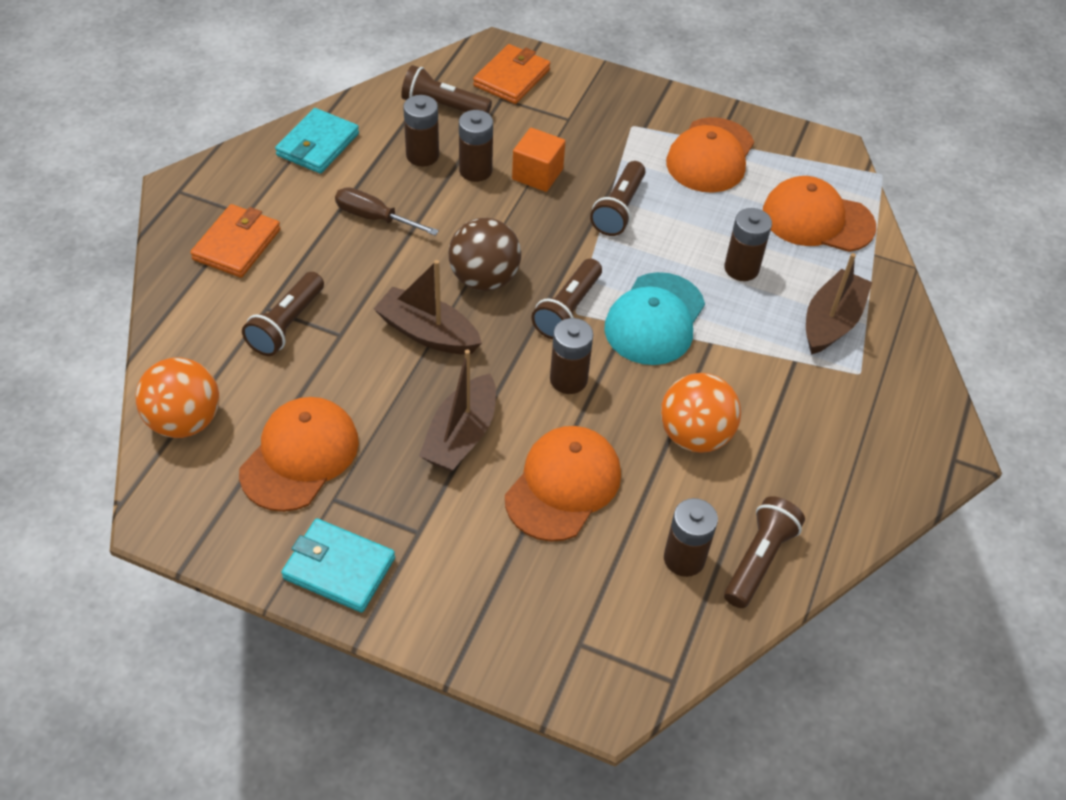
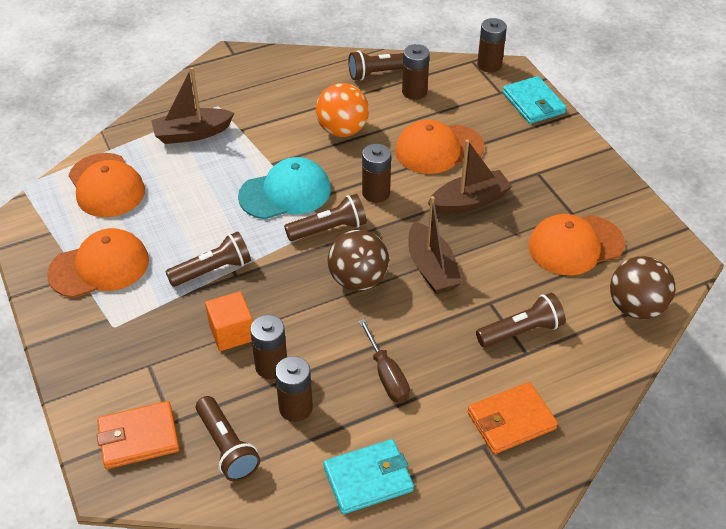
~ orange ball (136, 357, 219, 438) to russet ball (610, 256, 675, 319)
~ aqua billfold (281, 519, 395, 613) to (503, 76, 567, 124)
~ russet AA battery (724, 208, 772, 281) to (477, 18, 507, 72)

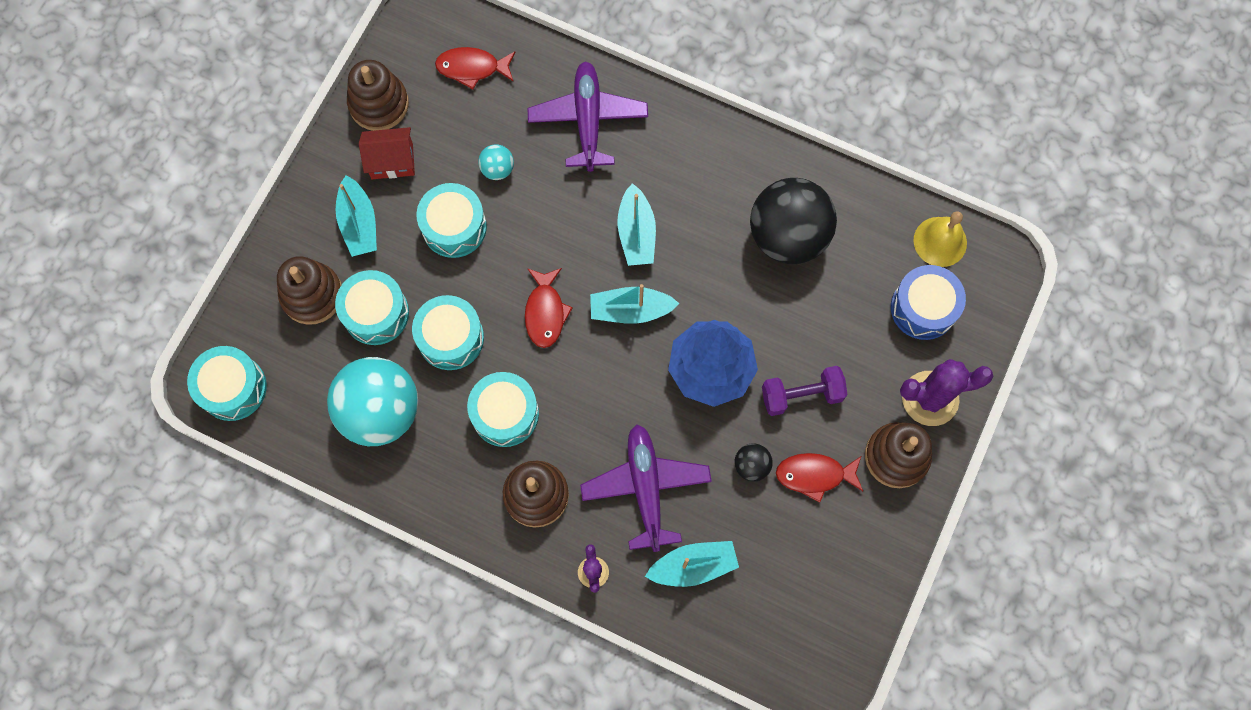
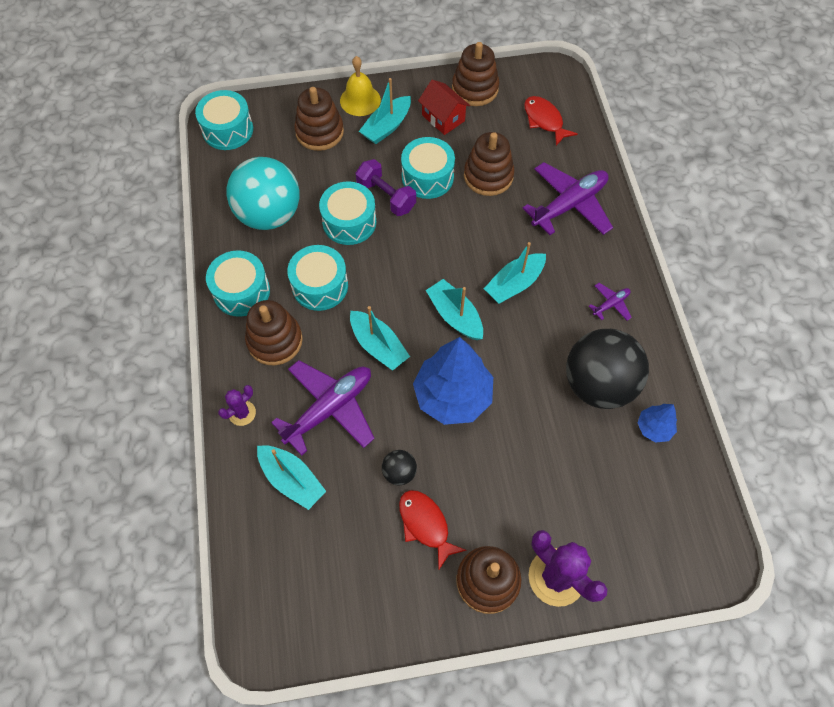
~ aqua snare drum (335, 270, 409, 345) to (206, 250, 270, 317)
~ aqua ball (478, 144, 514, 180) to russet ring stacker (464, 132, 514, 196)
- crimson toy fish (525, 268, 573, 348)
~ violet free weight (762, 366, 847, 416) to (356, 159, 416, 216)
- blue snare drum (891, 265, 966, 340)
~ bright yellow school bell (914, 211, 967, 267) to (340, 56, 381, 116)
+ aqua boat (350, 306, 410, 371)
+ violet plane (589, 283, 632, 321)
+ blue fir tree (638, 404, 677, 443)

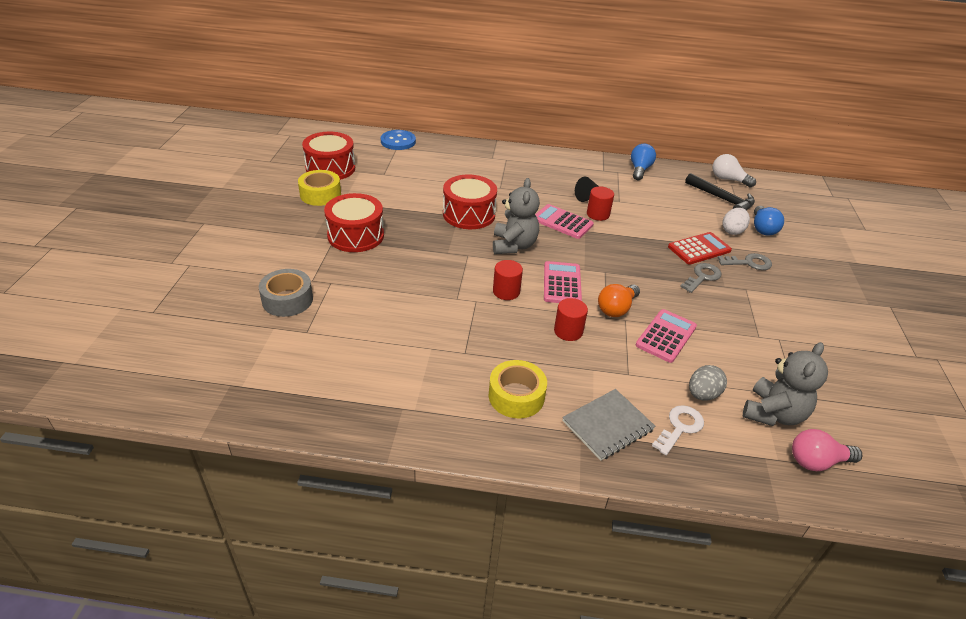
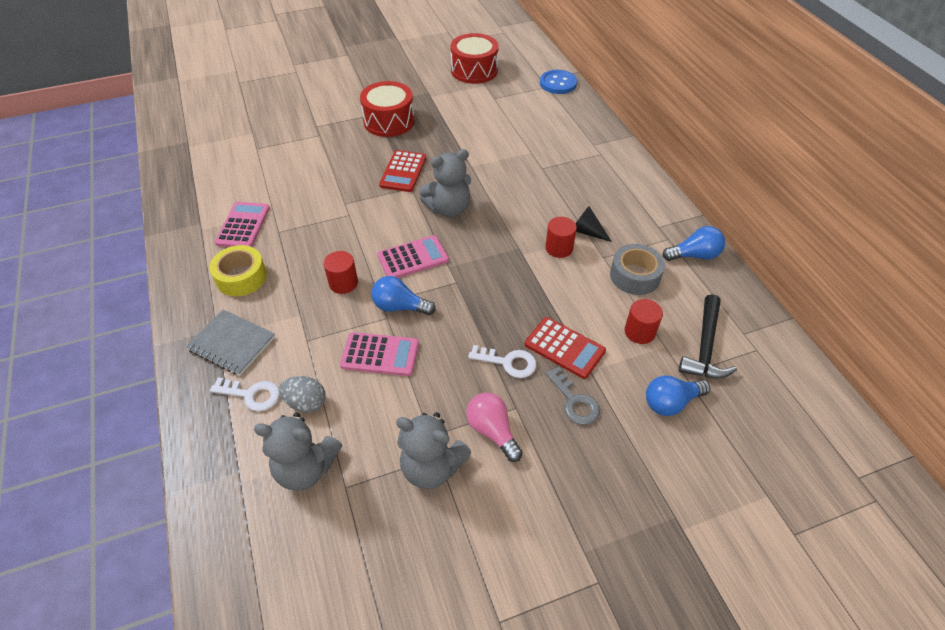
~ gray roll of tape (259, 269, 313, 317) to (610, 244, 665, 295)
- bright yellow roll of tape (298, 170, 341, 206)
- crimson snare drum (443, 175, 497, 229)
~ crimson cylinder shape (493, 260, 523, 300) to (625, 299, 663, 344)
~ pink calculator (535, 204, 594, 239) to (215, 202, 270, 247)
~ orange light bulb (598, 284, 640, 317) to blue light bulb (371, 276, 436, 315)
~ gray key (680, 263, 722, 293) to snow-white key (468, 345, 537, 378)
- snow-white light bulb (713, 154, 756, 188)
- snow-white egg (722, 208, 750, 235)
~ pink light bulb (792, 429, 863, 471) to (466, 393, 523, 462)
+ crimson calculator (379, 150, 426, 192)
+ gray teddy (396, 412, 471, 489)

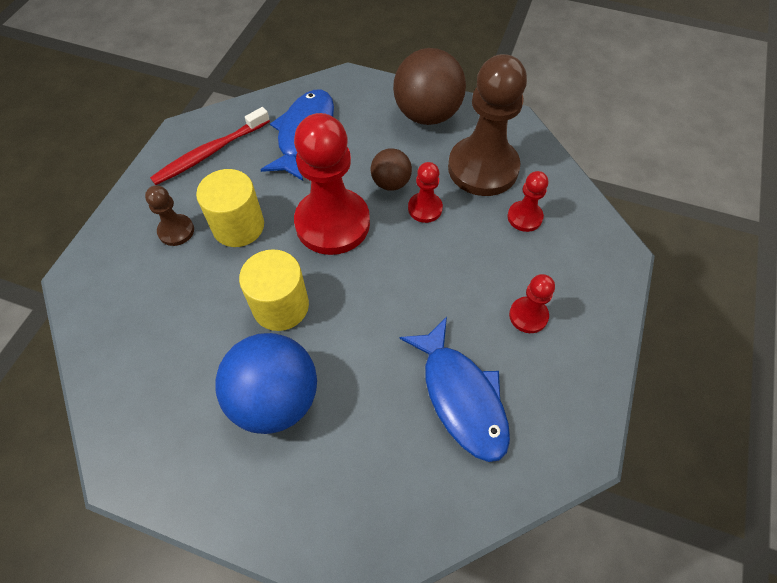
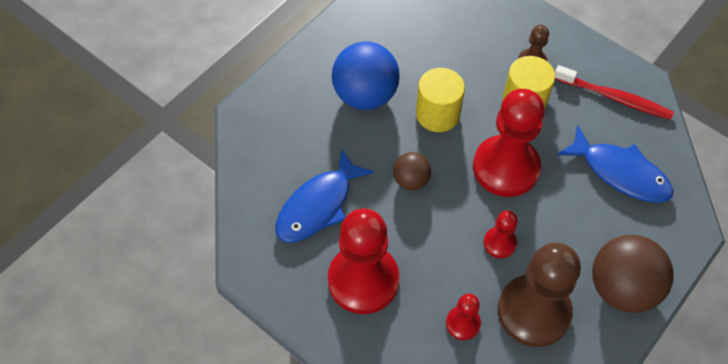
~ crimson tooth brush (150, 107, 270, 185) = (555, 65, 674, 120) 135 degrees clockwise
~ russet ball (371, 148, 412, 191) to (393, 152, 431, 190)
~ blue toy fish (399, 317, 510, 462) = (275, 148, 374, 243) 45 degrees counterclockwise
~ crimson pawn (509, 274, 555, 333) = (328, 208, 400, 314) x2.13

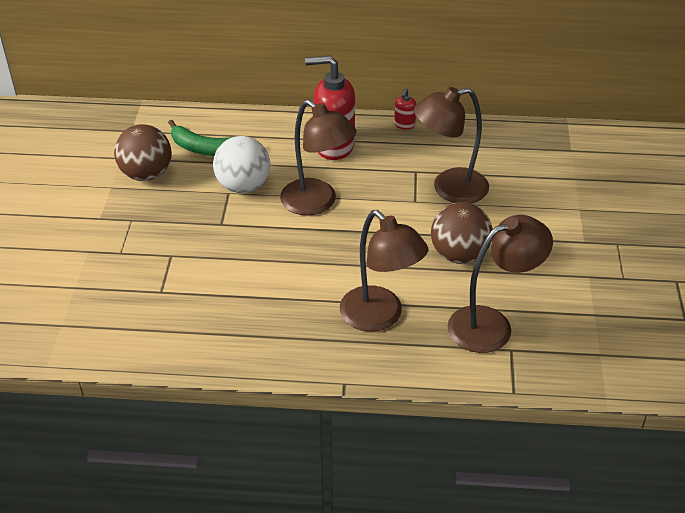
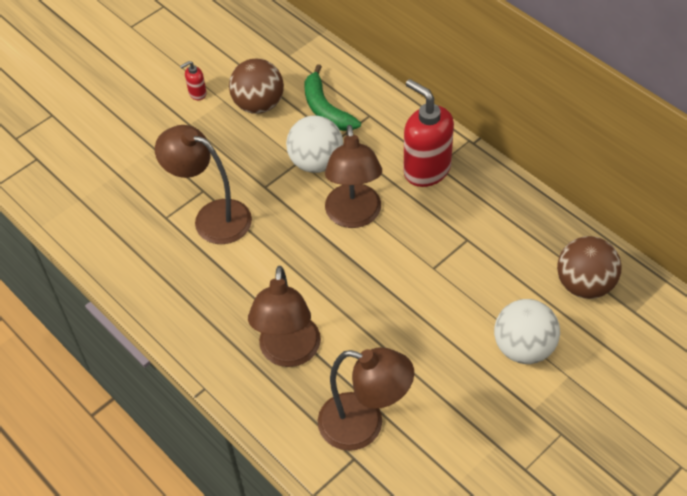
~ crimson soap pump (394, 88, 416, 130) to (180, 61, 207, 100)
~ russet desk lamp (414, 87, 489, 203) to (155, 125, 252, 244)
~ russet ball (431, 202, 492, 264) to (557, 236, 622, 299)
+ snow-white ball (494, 299, 560, 364)

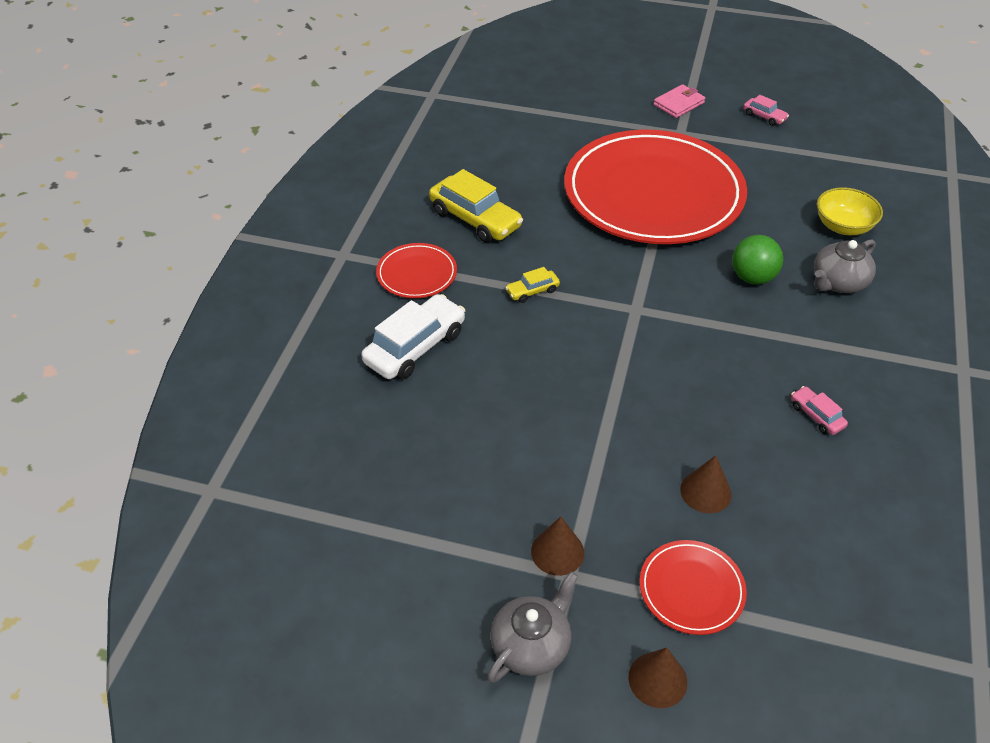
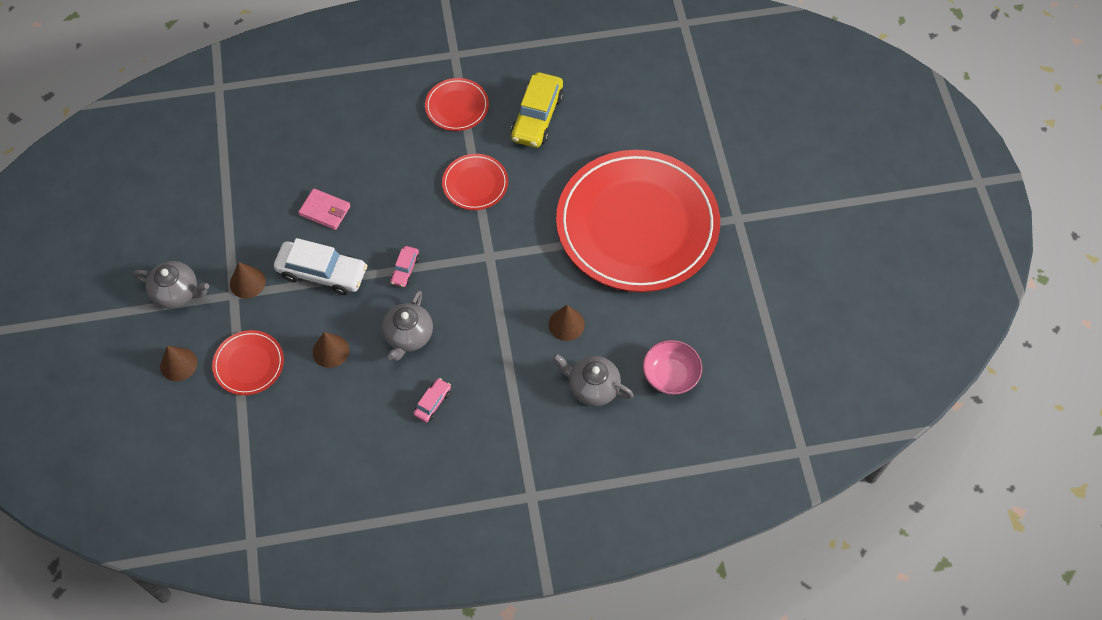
~ snow-white automobile (361, 294, 465, 380) to (274, 238, 368, 295)
~ bright yellow automobile (505, 267, 560, 303) to crimson dinner plate (442, 154, 508, 210)
~ pink billfold (654, 84, 705, 118) to (298, 188, 350, 230)
~ leaf-green ball (732, 235, 783, 284) to russet cone (549, 305, 585, 341)
~ pink automobile (743, 95, 789, 126) to (390, 246, 419, 287)
~ bright yellow deep dish (817, 187, 883, 235) to pink deep dish (643, 340, 702, 395)
+ gray china teapot (382, 290, 433, 361)

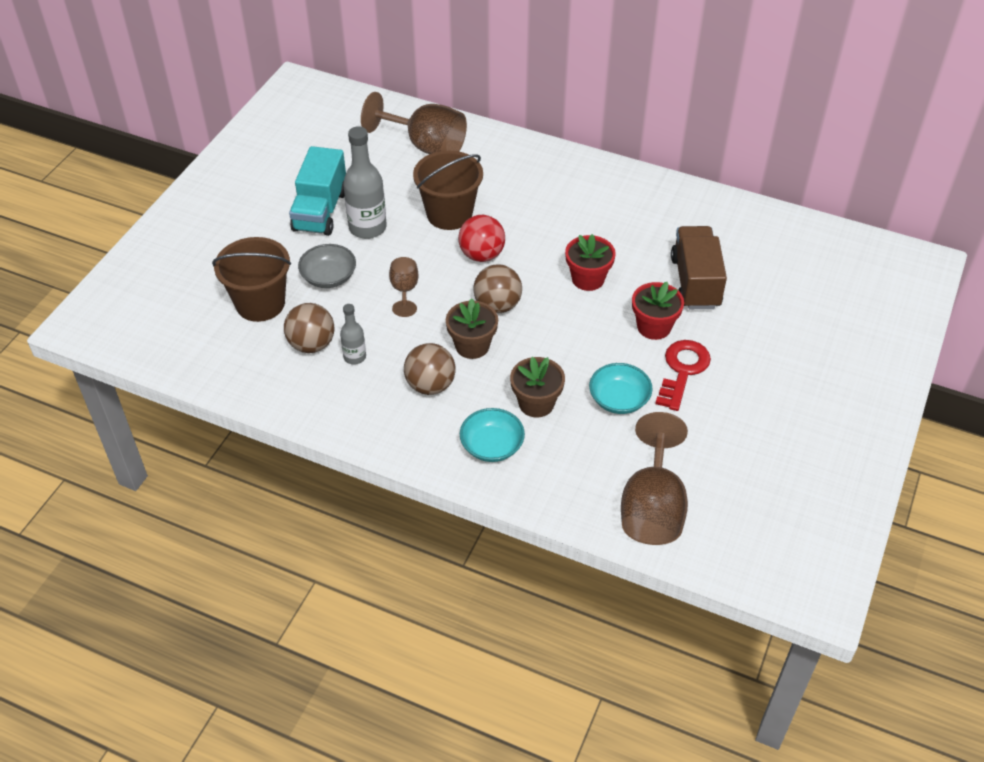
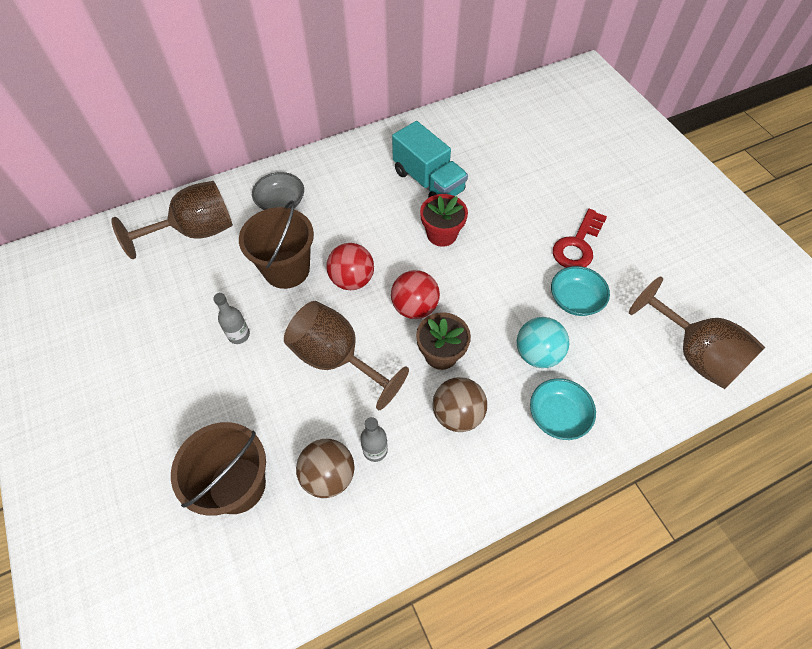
~ aqua truck (289, 146, 346, 236) to (392, 121, 468, 197)
~ gray deep dish (298, 244, 356, 288) to (252, 172, 304, 210)
~ gray flask (343, 126, 387, 239) = (213, 293, 250, 344) x0.55
~ russet chalice (389, 257, 418, 317) = (284, 301, 409, 410) x1.90
~ russet ball (473, 264, 522, 313) to crimson ball (391, 270, 440, 319)
~ russet plant pot (510, 357, 565, 417) to aqua ball (517, 317, 569, 368)
- crimson plant pot (632, 282, 684, 340)
~ crimson key (655, 340, 711, 411) = (553, 209, 607, 268) 120 degrees counterclockwise
- russet truck (671, 226, 727, 309)

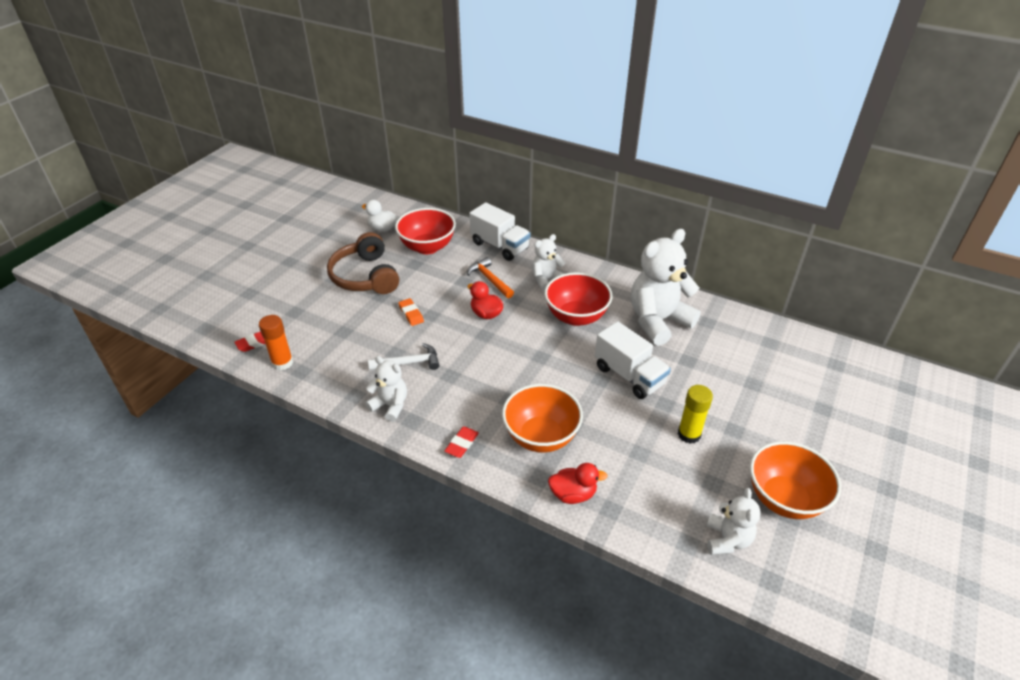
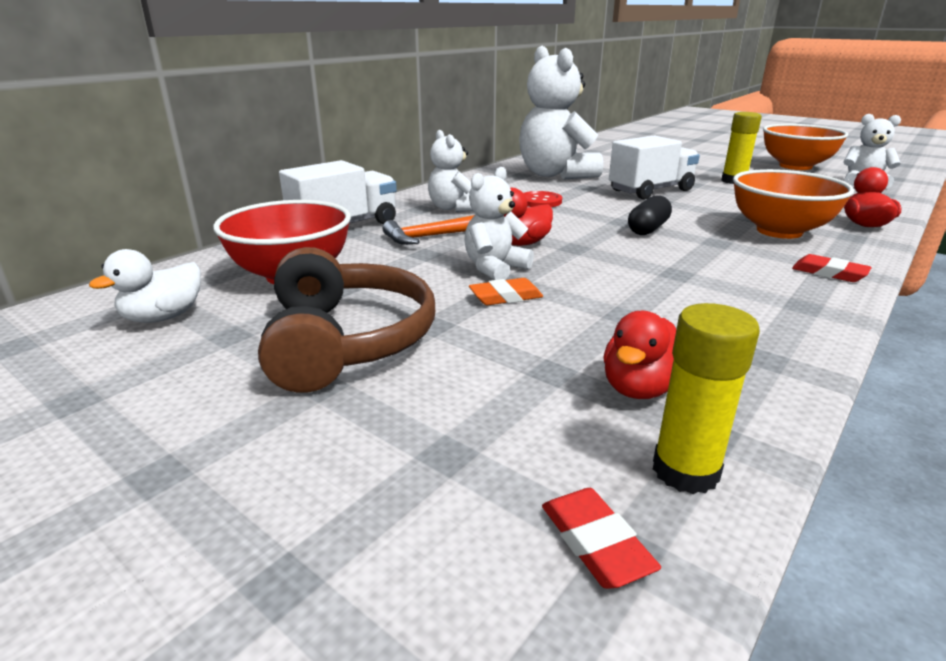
~ orange glue (259, 315, 293, 370) to bright yellow glue (653, 303, 760, 494)
~ russet headset (327, 232, 399, 294) = (258, 247, 435, 393) 90 degrees counterclockwise
~ snow-white teddy (365, 356, 407, 422) to (465, 167, 534, 280)
- snow-white hammer (368, 343, 440, 370)
~ crimson deep dish (544, 272, 612, 326) to crimson shirt button (524, 191, 562, 207)
+ crimson duck (603, 311, 676, 399)
+ ebony pill (628, 195, 672, 235)

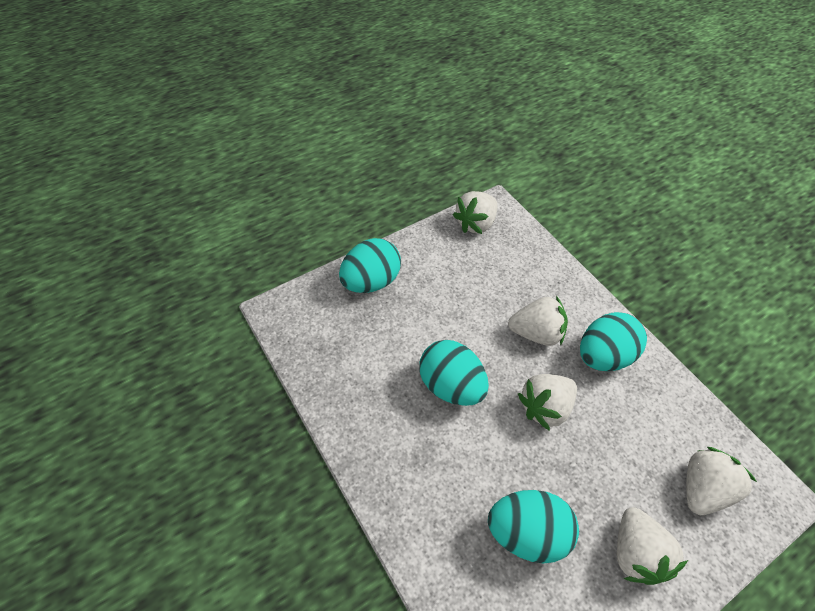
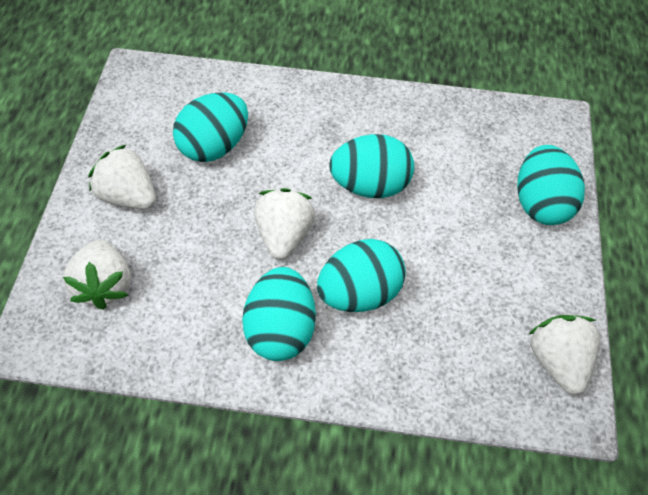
~ snow-white berry (508, 296, 568, 346) to aqua egg (317, 239, 406, 312)

